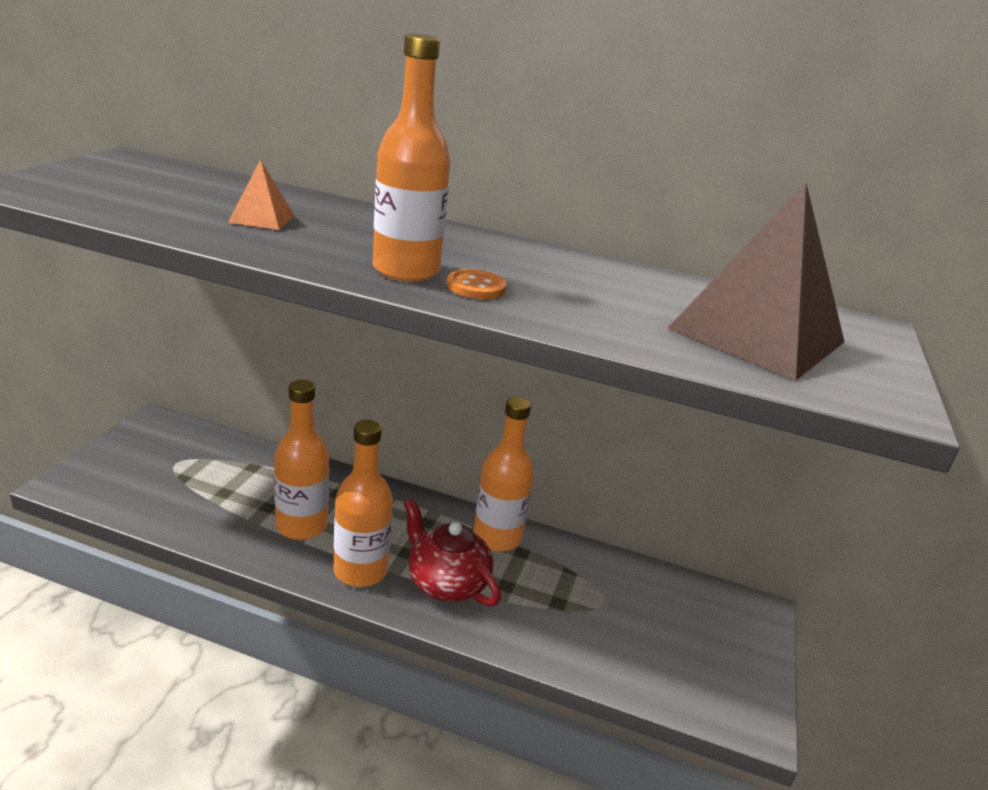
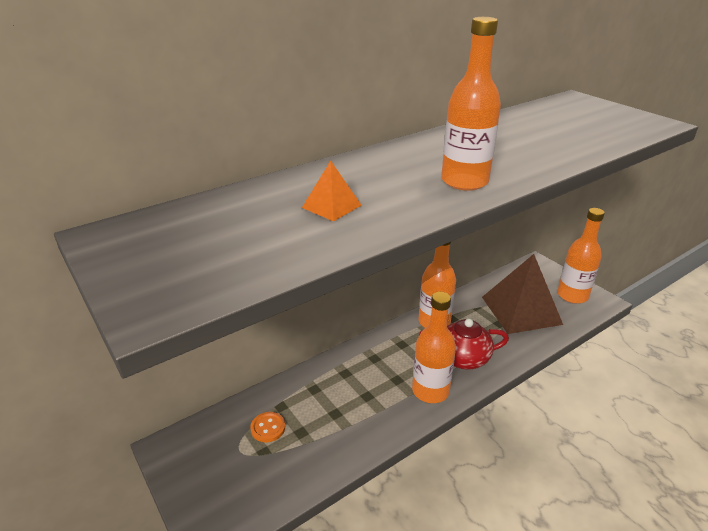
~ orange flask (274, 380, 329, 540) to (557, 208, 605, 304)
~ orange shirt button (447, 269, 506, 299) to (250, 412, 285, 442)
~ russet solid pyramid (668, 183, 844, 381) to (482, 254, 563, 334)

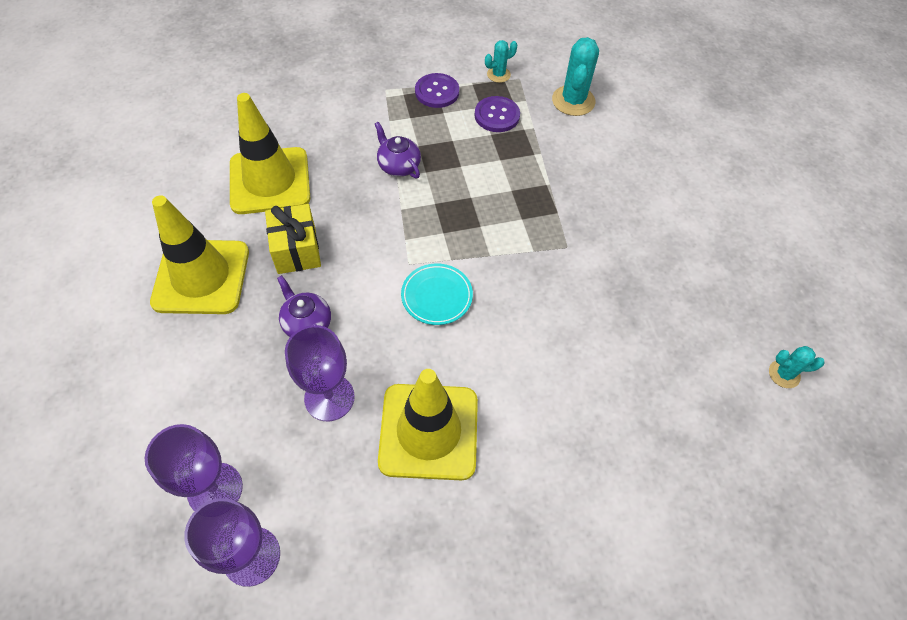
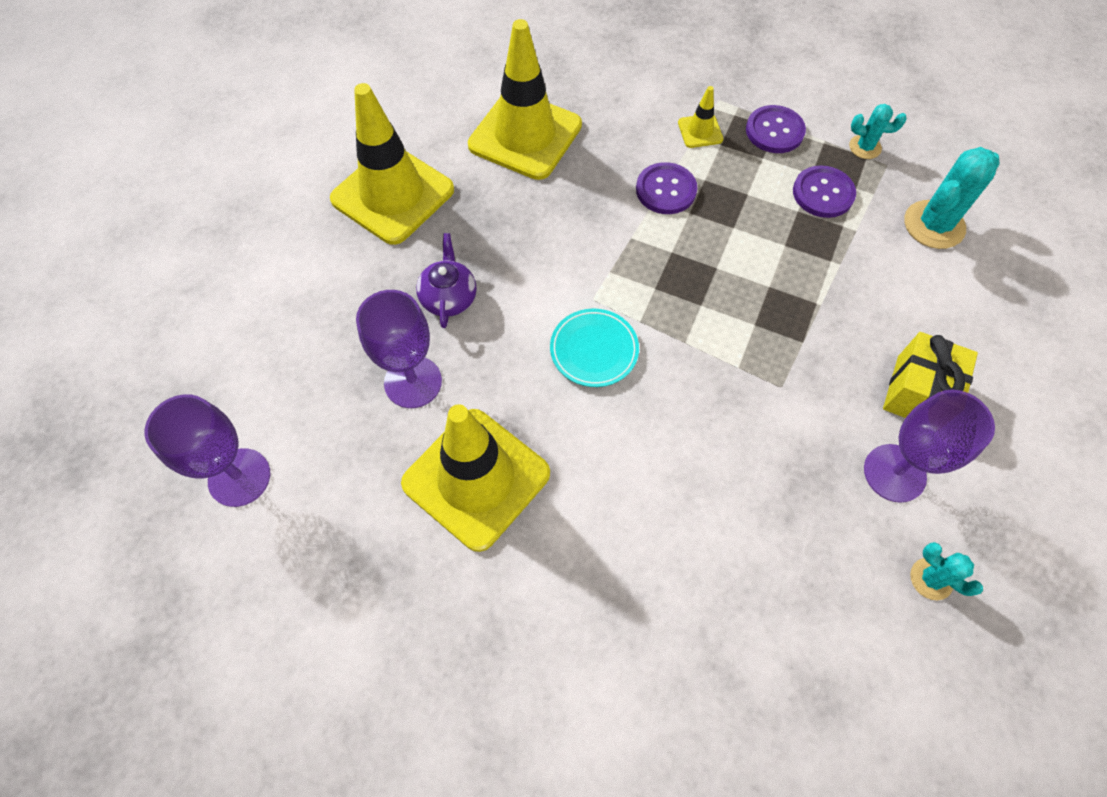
~ violet chalice (145, 424, 243, 511) to (864, 390, 995, 503)
~ bright yellow present (265, 204, 321, 274) to (883, 332, 978, 418)
~ violet china teapot (375, 122, 421, 178) to violet shirt button (636, 162, 697, 214)
~ aqua prickly plant (769, 346, 825, 388) to (910, 542, 983, 600)
+ bright yellow safety cone (678, 86, 723, 148)

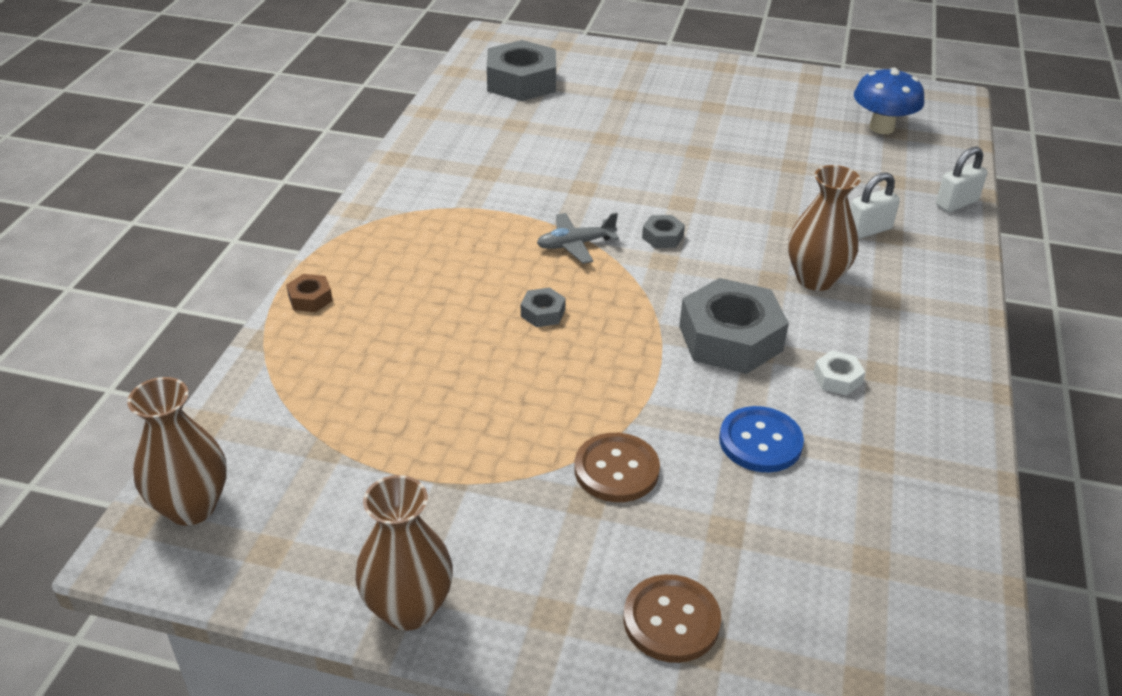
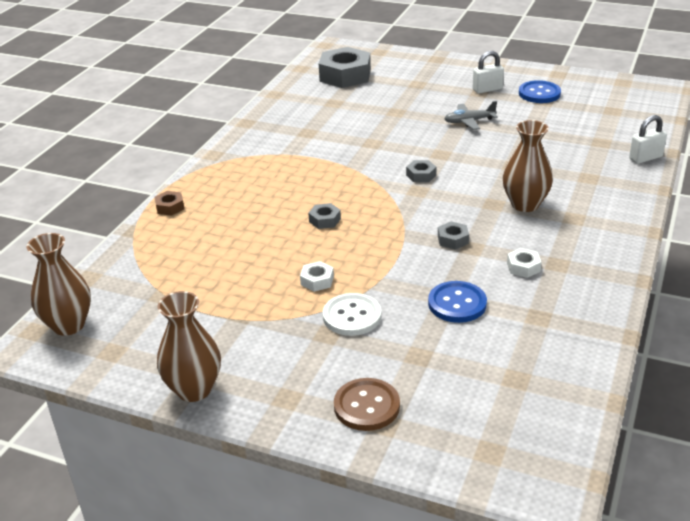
~ gray plane (537, 213, 619, 264) to (444, 101, 498, 130)
~ russet shirt button (574, 433, 660, 502) to snow-white shirt button (323, 293, 382, 336)
~ gray nut (679, 278, 789, 374) = (438, 221, 469, 250) x0.44
~ snow-white small lock (851, 172, 900, 239) to (473, 51, 504, 94)
- blue fungus (854, 67, 924, 134)
+ snow-white nut (300, 261, 334, 292)
+ blue shirt button (519, 80, 561, 103)

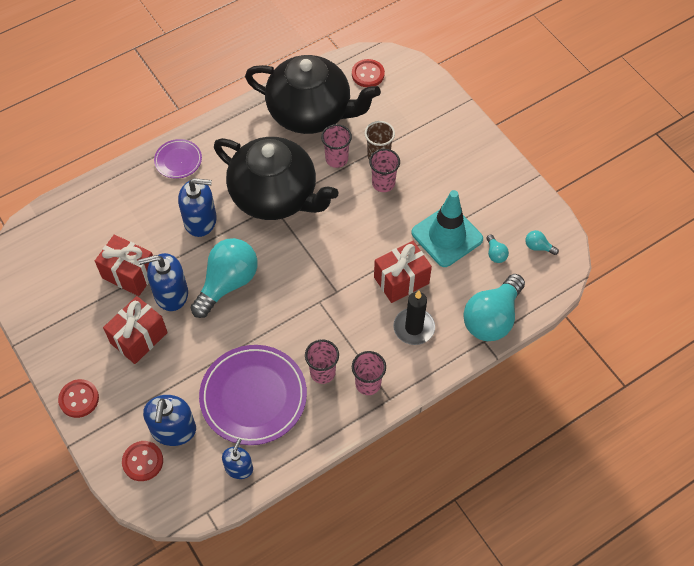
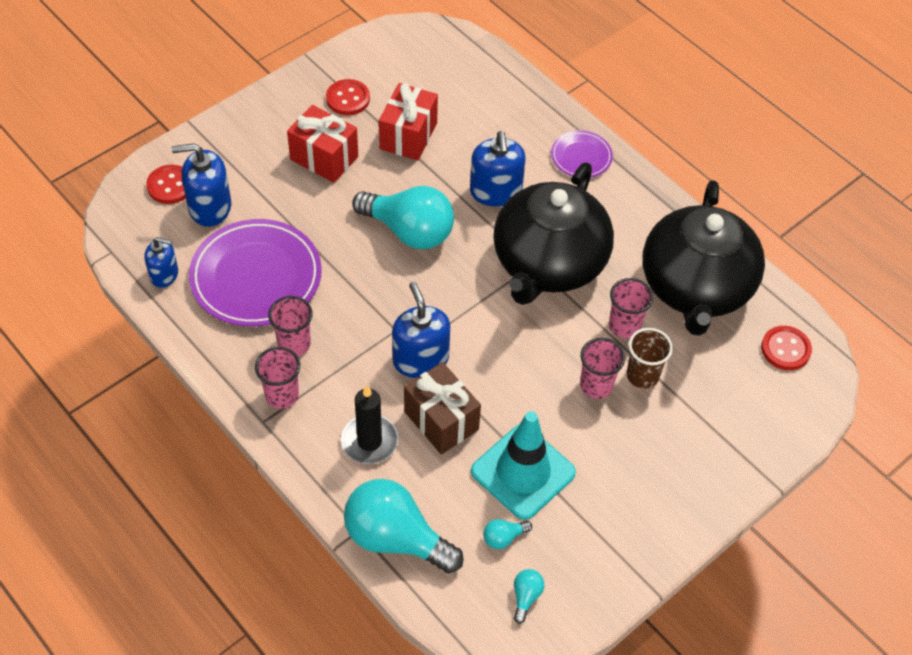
~ crimson shirt button (58, 379, 99, 418) to (326, 79, 370, 115)
~ blue soap pump (138, 253, 188, 311) to (392, 282, 450, 378)
~ crimson present (374, 241, 432, 303) to russet present (404, 362, 481, 455)

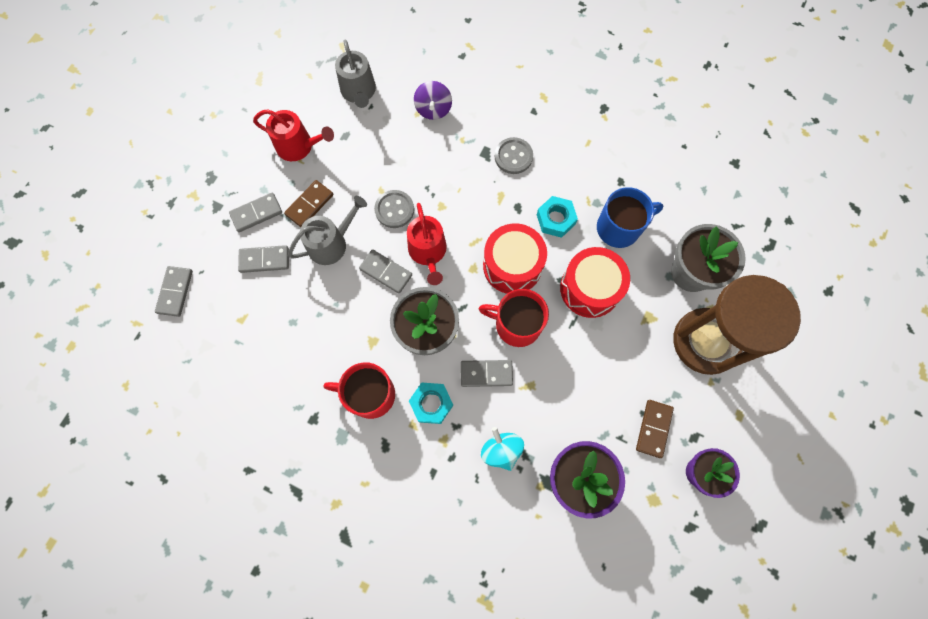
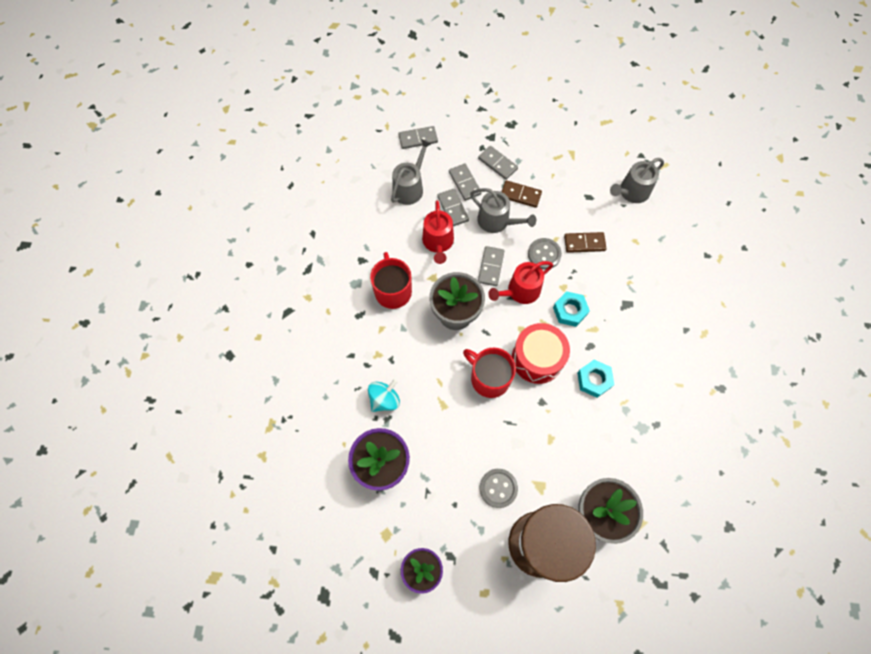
~ crimson watering pot (253, 109, 334, 161) to (422, 200, 454, 264)
~ aqua nut (409, 383, 453, 424) to (553, 291, 590, 327)
- violet toy top (414, 81, 452, 120)
~ gray domino piece (461, 360, 513, 387) to (437, 188, 469, 226)
~ crimson tea mug (479, 289, 549, 347) = (463, 348, 516, 398) 45 degrees counterclockwise
~ gray shirt button (495, 137, 533, 174) to (480, 469, 518, 508)
- crimson snare drum (560, 247, 630, 318)
- blue tea mug (597, 187, 664, 248)
~ russet domino piece (636, 400, 674, 458) to (564, 232, 607, 253)
+ gray watering pot (391, 139, 432, 205)

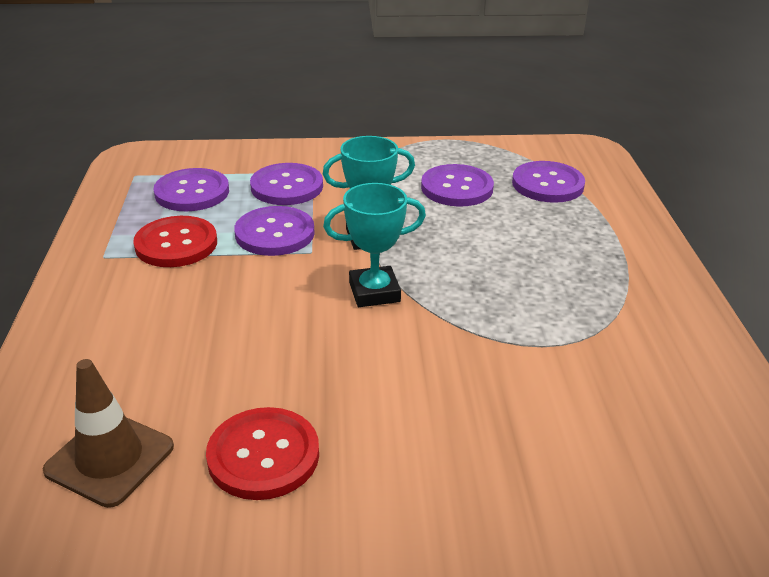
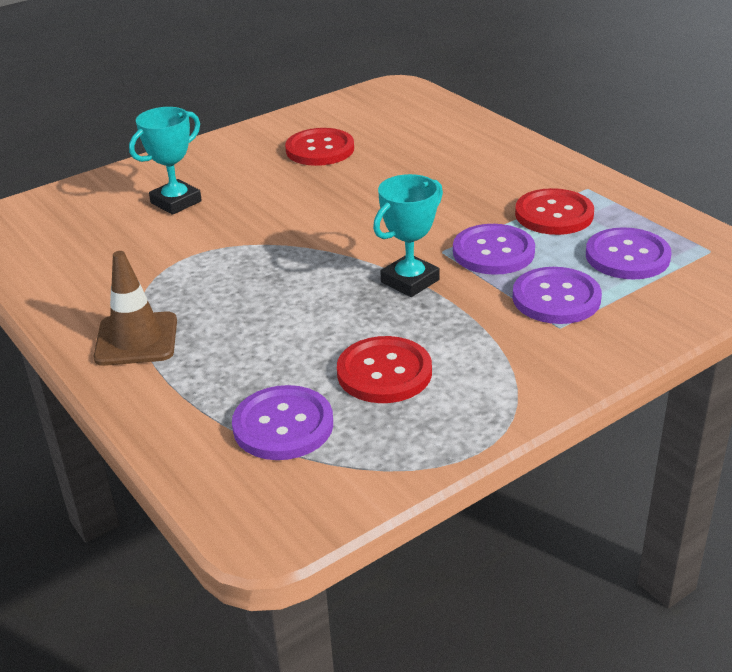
~ russet safety cone (43, 359, 174, 508) to (94, 251, 177, 366)
~ aqua award cup (323, 183, 426, 307) to (129, 107, 202, 215)
~ violet shirt button (421, 164, 494, 207) to crimson shirt button (337, 336, 432, 403)

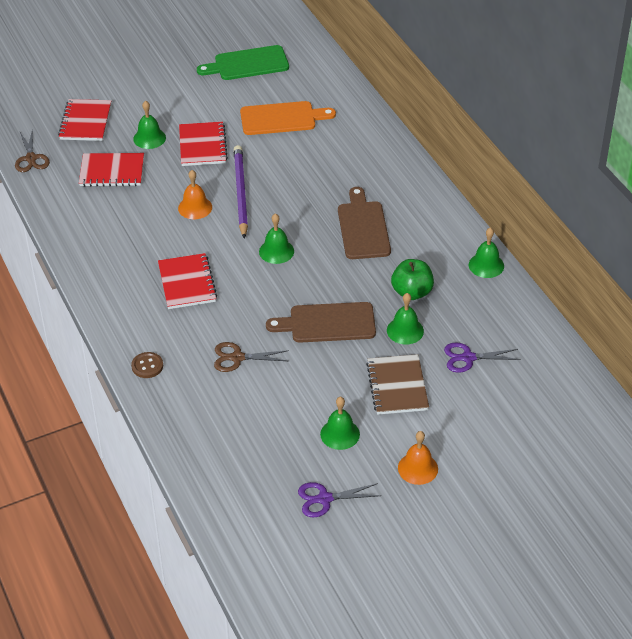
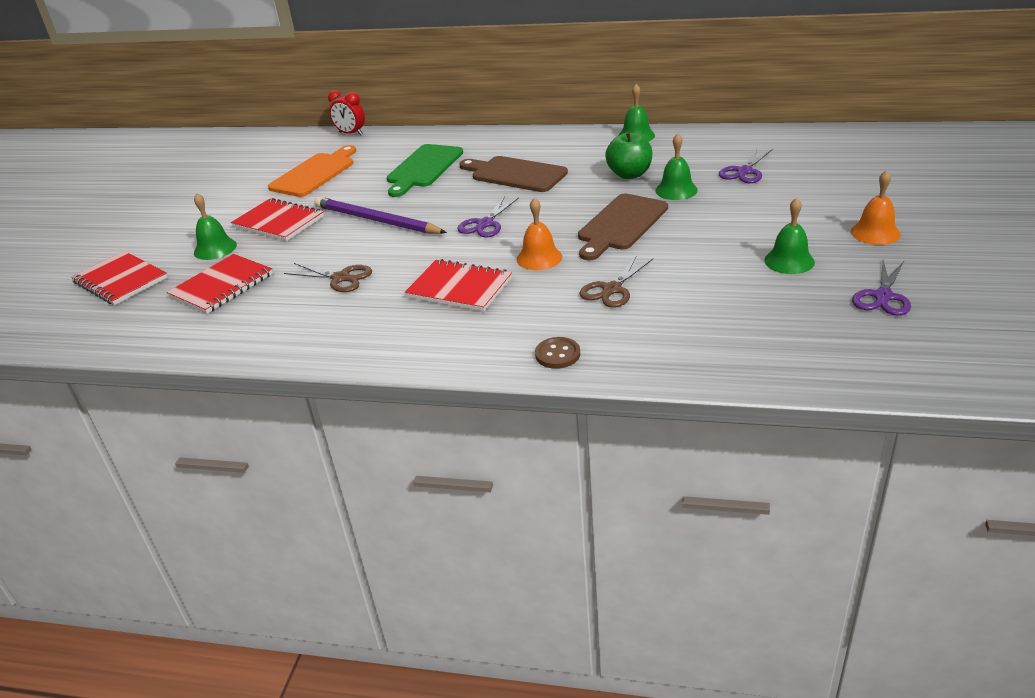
~ russet scissors (15, 128, 50, 172) to (284, 263, 372, 292)
~ orange school bell (178, 170, 212, 219) to (517, 198, 562, 270)
~ leaf-green chopping board (197, 45, 289, 80) to (387, 144, 463, 197)
~ leaf-green school bell (259, 213, 294, 264) to violet scissors (457, 196, 519, 238)
- russet notepad (366, 354, 429, 415)
+ crimson clock (328, 90, 365, 135)

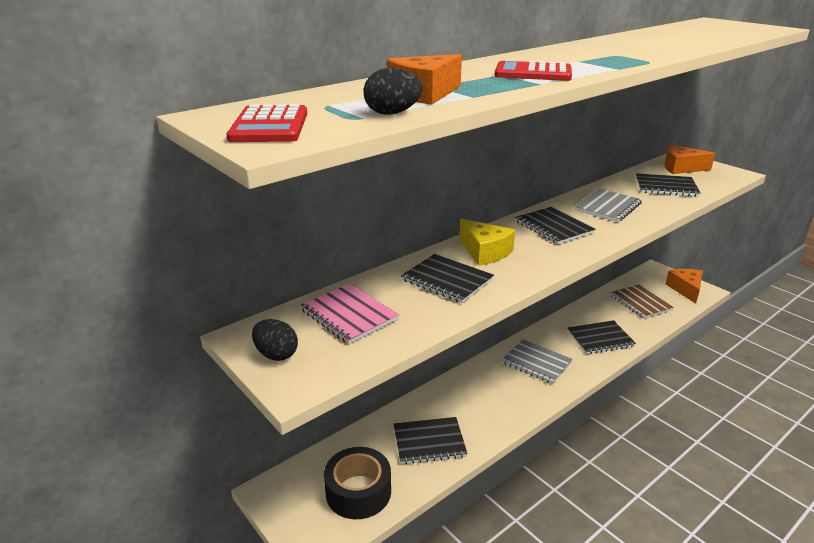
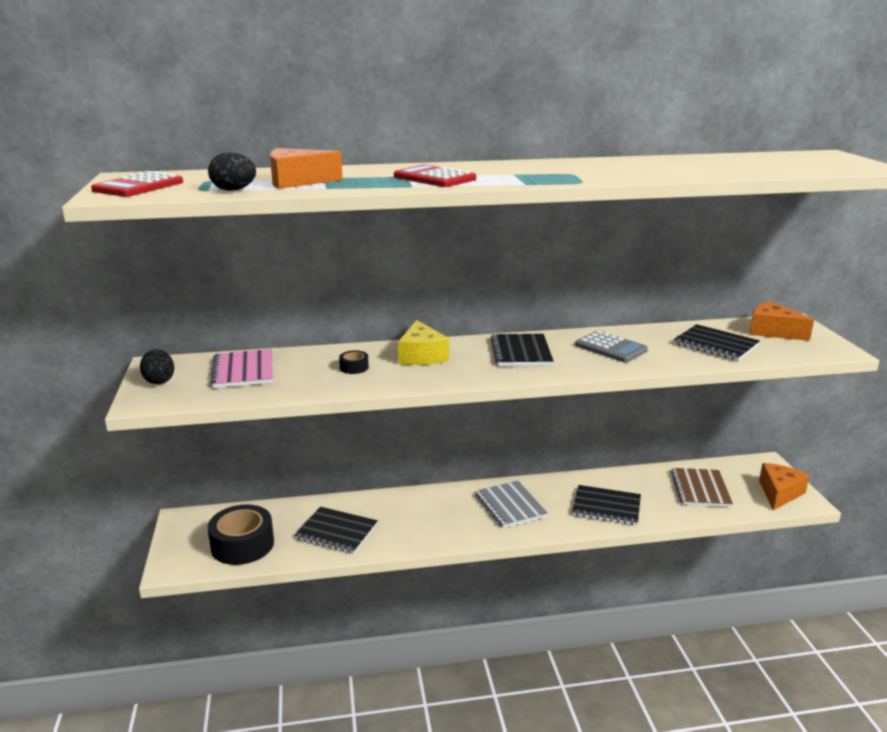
~ ebony notepad (401, 254, 494, 303) to ebony roll of tape (339, 350, 369, 374)
~ gray notepad (574, 189, 642, 222) to gray calculator (575, 331, 648, 363)

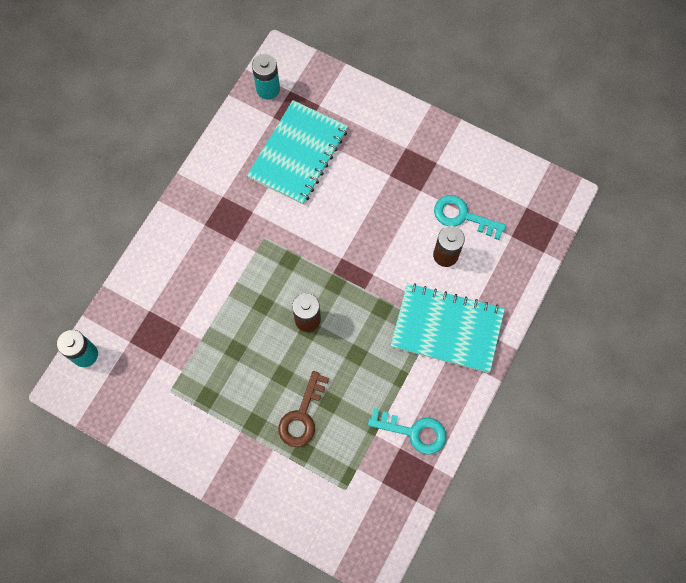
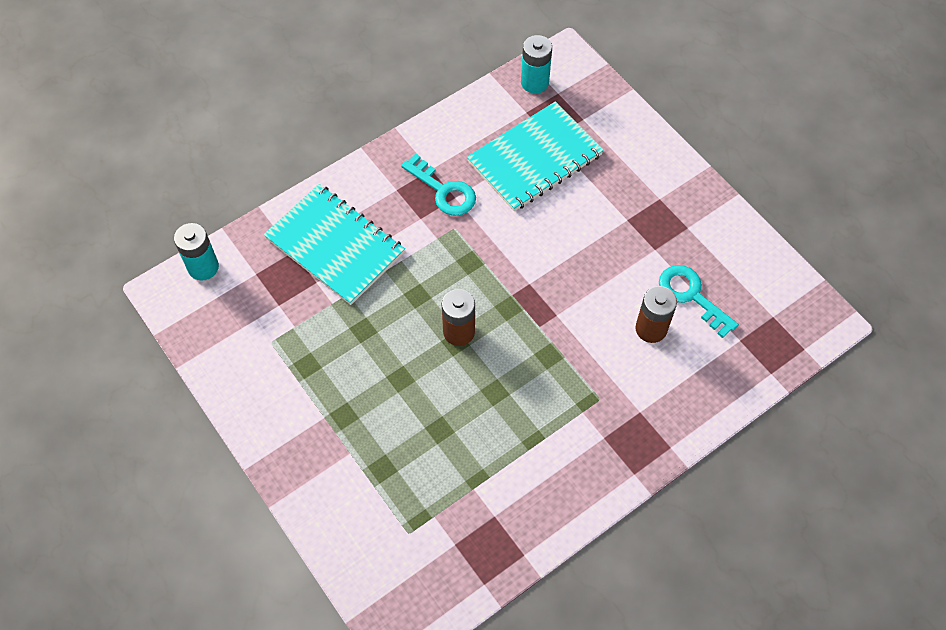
- russet key (278, 371, 329, 447)
~ aqua key (368, 408, 446, 455) to (401, 153, 476, 216)
~ aqua notepad (391, 283, 505, 373) to (264, 184, 405, 305)

